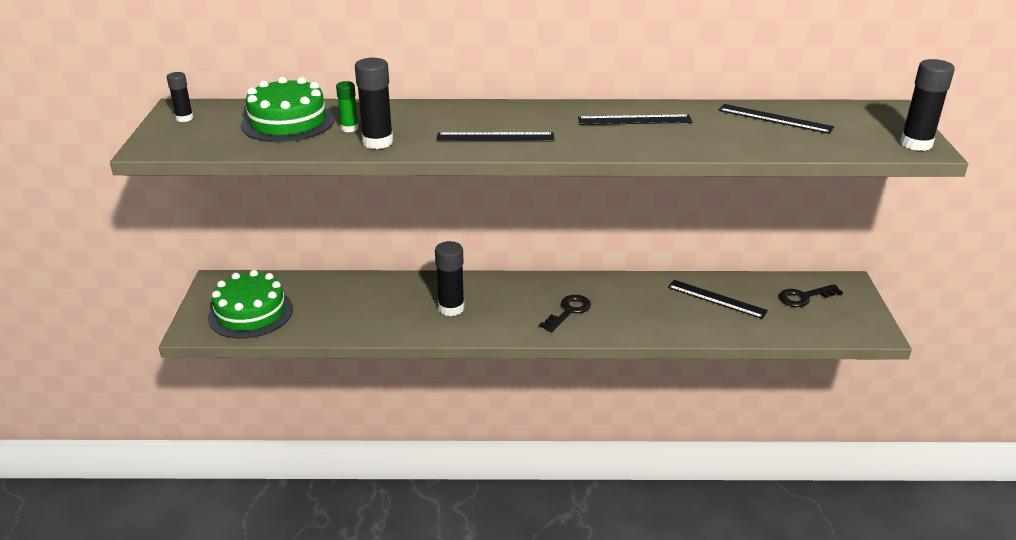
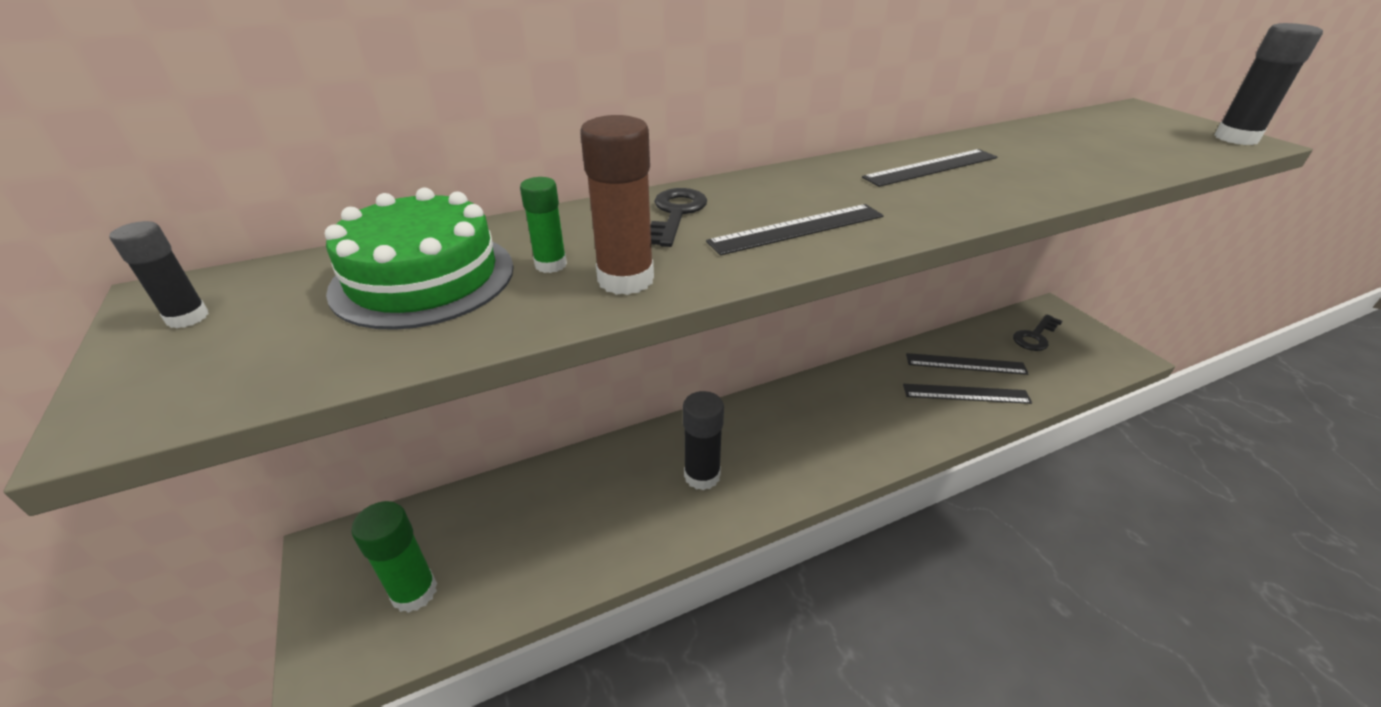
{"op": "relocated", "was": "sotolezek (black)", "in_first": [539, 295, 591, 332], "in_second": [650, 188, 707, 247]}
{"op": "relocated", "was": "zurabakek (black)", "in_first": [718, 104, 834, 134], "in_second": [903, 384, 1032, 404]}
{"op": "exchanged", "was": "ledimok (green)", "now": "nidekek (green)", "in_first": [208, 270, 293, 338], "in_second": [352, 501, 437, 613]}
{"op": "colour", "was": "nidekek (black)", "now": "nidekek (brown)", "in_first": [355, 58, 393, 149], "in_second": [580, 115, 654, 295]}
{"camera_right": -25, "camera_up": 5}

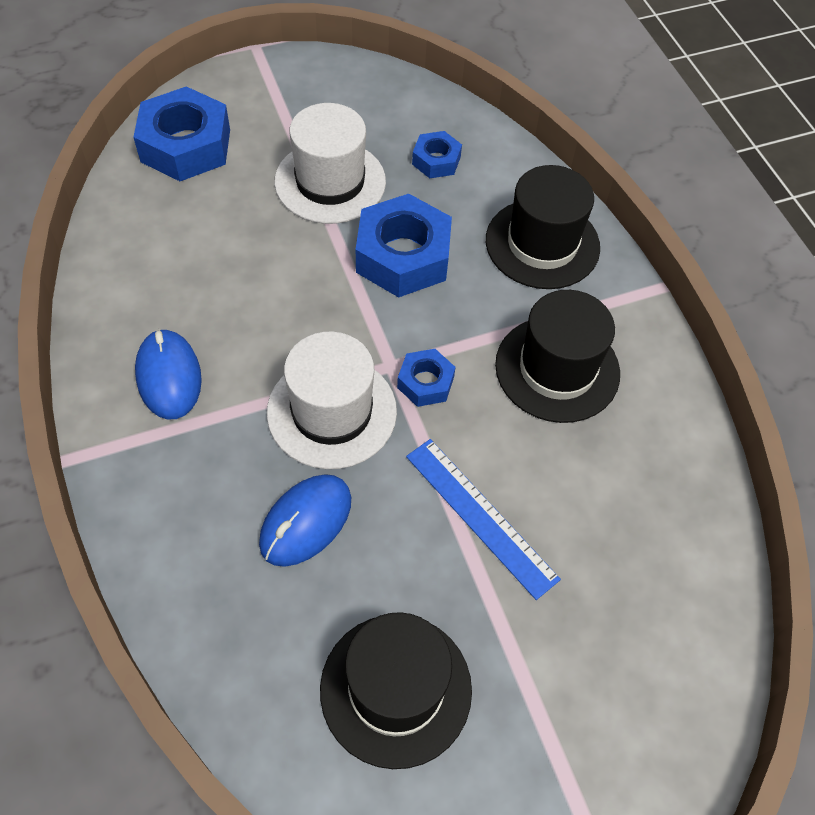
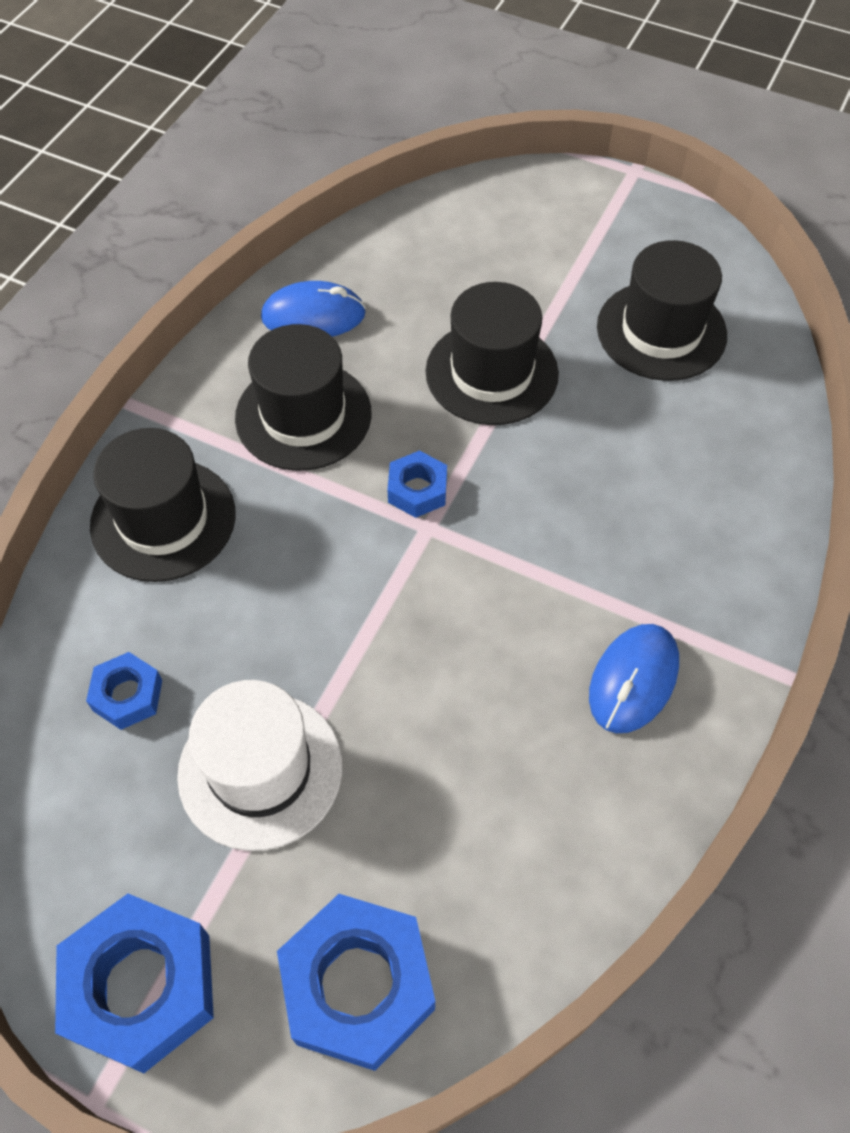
{"op": "missing", "was": "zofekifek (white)", "in_first": [267, 332, 397, 469]}
{"op": "relocated", "was": "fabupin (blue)", "in_first": [259, 474, 351, 567], "in_second": [261, 281, 366, 337]}
{"op": "relocated", "was": "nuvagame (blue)", "in_first": [356, 194, 452, 297], "in_second": [55, 894, 214, 1073]}
{"op": "exchanged", "was": "zurabakek (blue)", "now": "zofekifek (black)", "in_first": [406, 439, 561, 600], "in_second": [425, 282, 559, 425]}
{"camera_right": -130, "camera_up": 0}

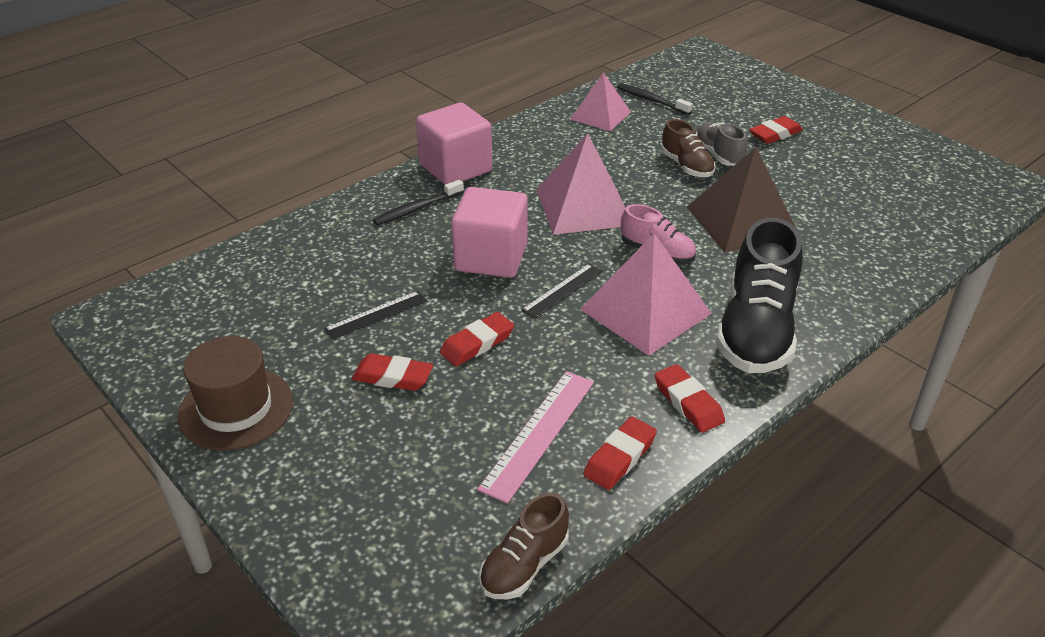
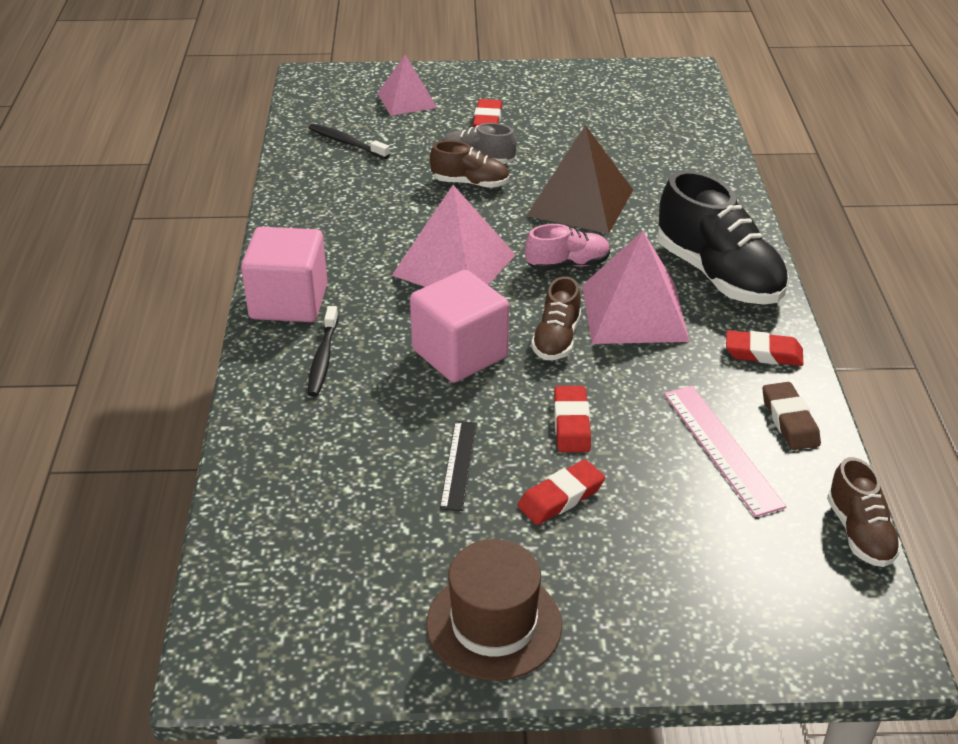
{"op": "relocated", "was": "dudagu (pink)", "in_first": [570, 73, 631, 131], "in_second": [377, 55, 437, 116]}
{"op": "exchanged", "was": "zurabakek (black)", "now": "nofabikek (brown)", "in_first": [521, 264, 603, 319], "in_second": [531, 276, 581, 360]}
{"op": "colour", "was": "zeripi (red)", "now": "zeripi (brown)", "in_first": [583, 417, 657, 490], "in_second": [762, 382, 821, 450]}
{"op": "spun", "was": "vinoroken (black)", "in_first": [617, 83, 693, 115], "in_second": [309, 124, 390, 159], "clockwise": 45}
{"camera_right": -50, "camera_up": 0}

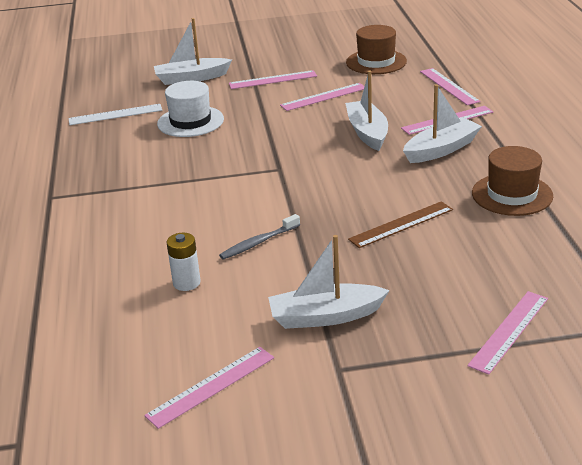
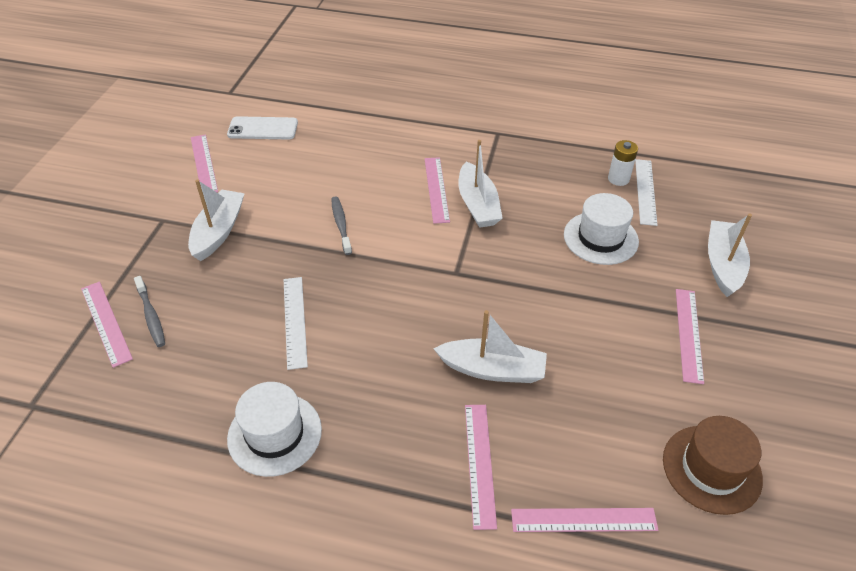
{"op": "appeared", "now": "vinoroken (grey)", "in_second": [134, 276, 165, 347]}
{"op": "appeared", "now": "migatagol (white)", "in_second": [227, 116, 298, 140]}
{"op": "relocated", "was": "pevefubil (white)", "in_first": [166, 233, 201, 291], "in_second": [608, 140, 638, 186]}
{"op": "relocated", "was": "zurabakek (pink)", "in_first": [280, 83, 365, 111], "in_second": [425, 157, 450, 224]}
{"op": "relocated", "was": "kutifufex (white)", "in_first": [403, 84, 482, 163], "in_second": [459, 140, 503, 228]}
{"op": "colour", "was": "zurabakek (brown)", "now": "zurabakek (white)", "in_first": [348, 201, 453, 248], "in_second": [284, 277, 308, 370]}
{"op": "colour", "was": "zofekifek (brown)", "now": "zofekifek (white)", "in_first": [472, 146, 553, 216], "in_second": [227, 382, 322, 477]}
{"camera_right": 110, "camera_up": 15}

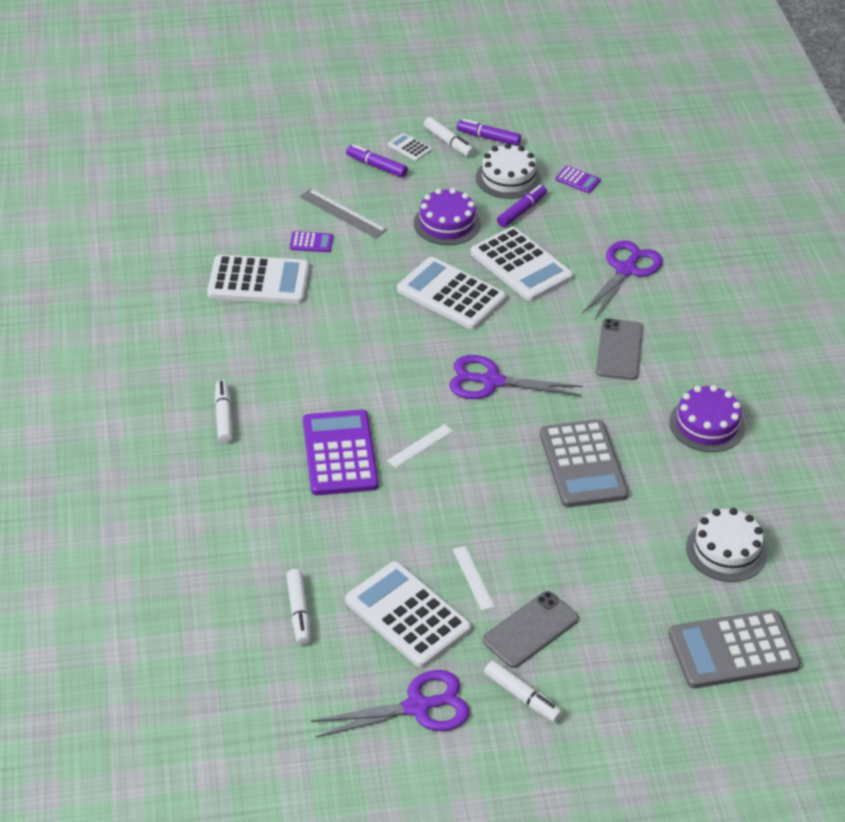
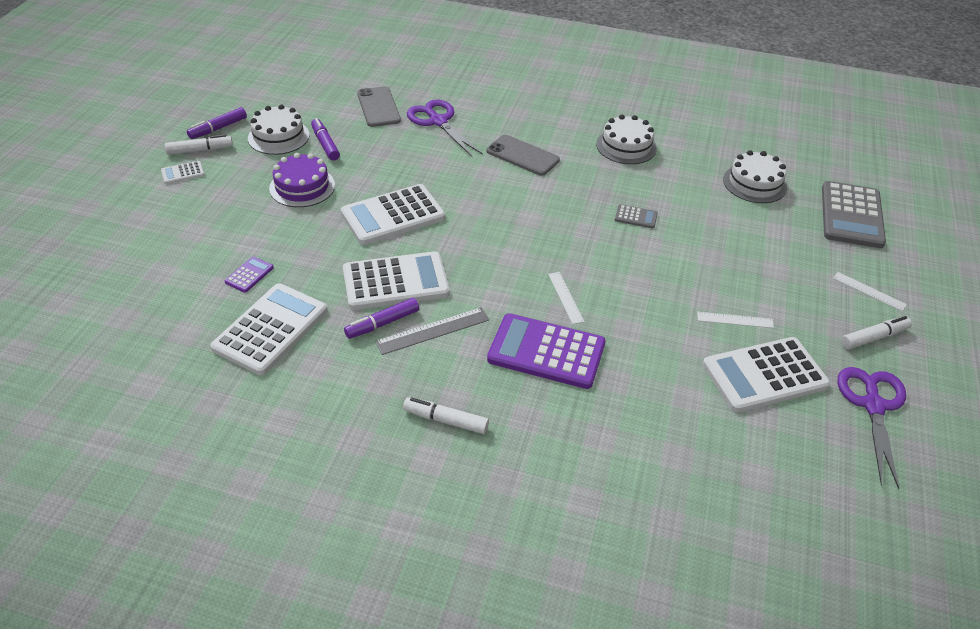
{"op": "missing", "was": "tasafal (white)", "in_first": [286, 569, 310, 645]}
{"op": "missing", "was": "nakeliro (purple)", "in_first": [449, 355, 583, 399]}
{"op": "missing", "was": "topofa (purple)", "in_first": [555, 166, 601, 193]}
{"op": "appeared", "now": "zurabakek (white)", "in_second": [833, 272, 907, 311]}
{"op": "relocated", "was": "zurabakek (grey)", "in_first": [300, 189, 387, 239], "in_second": [375, 307, 489, 355]}
{"op": "relocated", "was": "tasafal (purple)", "in_first": [346, 144, 408, 178], "in_second": [344, 298, 419, 339]}
{"op": "relocated", "was": "topofa (white)", "in_first": [470, 227, 573, 301], "in_second": [343, 251, 449, 310]}
{"op": "relocated", "was": "migatagol (grey)", "in_first": [482, 591, 579, 668], "in_second": [357, 86, 401, 127]}
{"op": "colour", "was": "ledimok (purple)", "now": "ledimok (white)", "in_first": [669, 385, 745, 452], "in_second": [596, 115, 657, 164]}
{"op": "size", "was": "topofa (grey)", "in_first": [540, 419, 628, 507], "in_second": [615, 204, 658, 228], "ratio": 0.44}
{"camera_right": -65, "camera_up": 0}

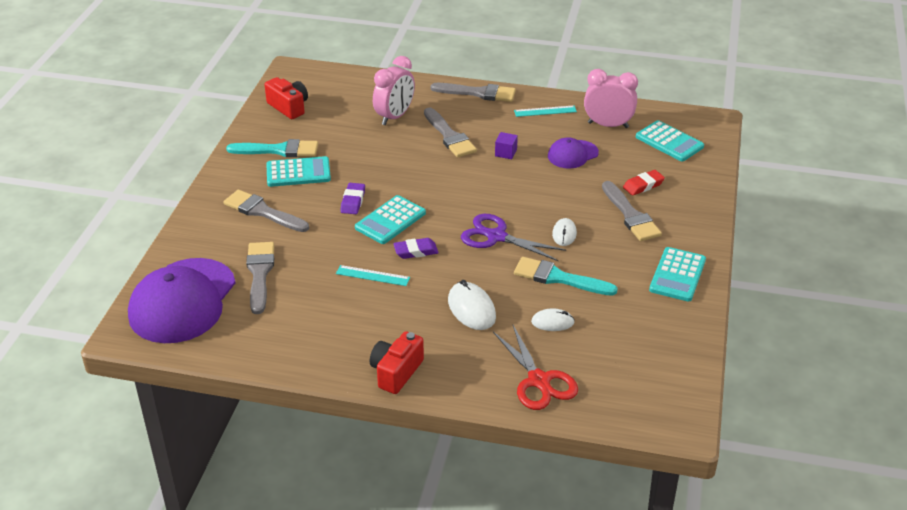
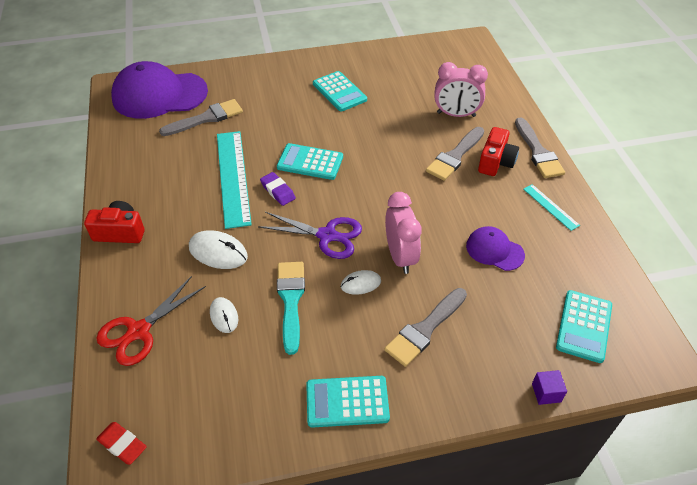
{"op": "missing", "was": "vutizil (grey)", "in_first": [224, 190, 309, 232]}
{"op": "missing", "was": "vutizil (turquoise)", "in_first": [226, 139, 318, 157]}
{"op": "missing", "was": "zeripi (purple)", "in_first": [341, 183, 365, 214]}
{"op": "relocated", "was": "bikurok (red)", "in_first": [265, 77, 308, 119], "in_second": [478, 127, 519, 176]}
{"op": "relocated", "was": "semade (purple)", "in_first": [495, 132, 518, 159], "in_second": [532, 370, 567, 405]}
{"op": "relocated", "was": "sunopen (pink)", "in_first": [584, 69, 638, 128], "in_second": [385, 192, 422, 274]}
{"op": "relocated", "was": "zeripi (red)", "in_first": [623, 170, 665, 196], "in_second": [96, 422, 147, 465]}
{"op": "spun", "was": "fabupin (white)", "in_first": [448, 280, 496, 330], "in_second": [189, 230, 248, 269], "clockwise": 75}
{"op": "spun", "was": "nakeliro (purple)", "in_first": [461, 214, 566, 261], "in_second": [258, 212, 362, 259], "clockwise": 105}
{"op": "size", "was": "zurabakek (turquoise)", "in_first": [336, 265, 410, 286], "in_second": [217, 131, 252, 229], "ratio": 2.08}
{"camera_right": 65, "camera_up": 10}

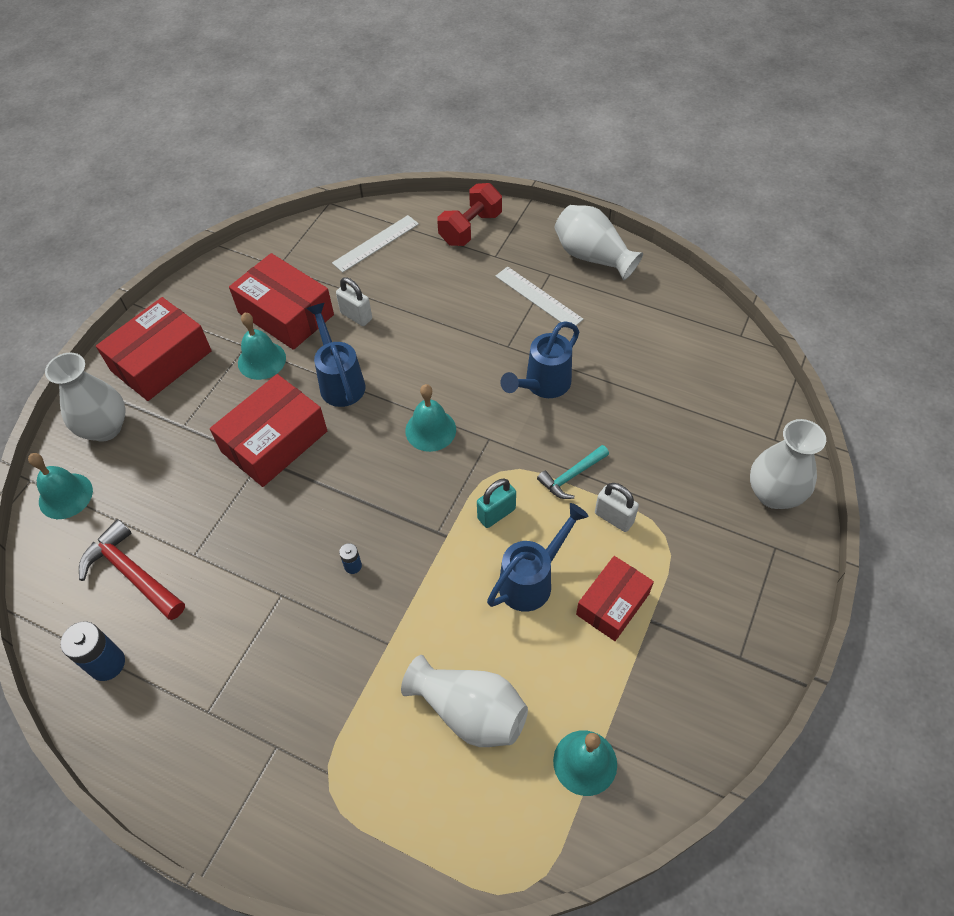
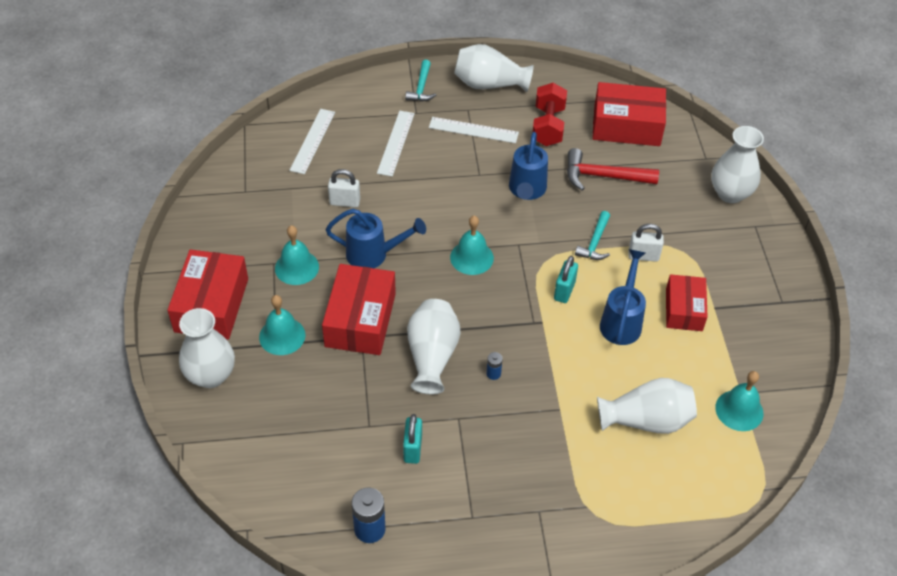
{"op": "appeared", "now": "zurabakek (white)", "in_second": [377, 111, 415, 177]}
{"op": "appeared", "now": "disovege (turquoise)", "in_second": [403, 414, 422, 464]}
{"op": "appeared", "now": "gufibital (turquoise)", "in_second": [405, 60, 436, 102]}
{"op": "appeared", "now": "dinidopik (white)", "in_second": [407, 299, 460, 394]}
{"op": "relocated", "was": "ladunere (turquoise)", "in_first": [28, 453, 93, 519], "in_second": [259, 295, 305, 355]}
{"op": "relocated", "was": "gufibital (red)", "in_first": [79, 519, 185, 620], "in_second": [567, 148, 659, 191]}
{"op": "relocated", "was": "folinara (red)", "in_first": [229, 253, 334, 350], "in_second": [592, 82, 666, 146]}
{"op": "relocated", "was": "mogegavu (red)", "in_first": [437, 183, 502, 246], "in_second": [533, 83, 567, 146]}
{"op": "spun", "was": "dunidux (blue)", "in_first": [306, 303, 365, 407], "in_second": [326, 209, 426, 268], "clockwise": 150}
{"camera_right": -35, "camera_up": -5}

